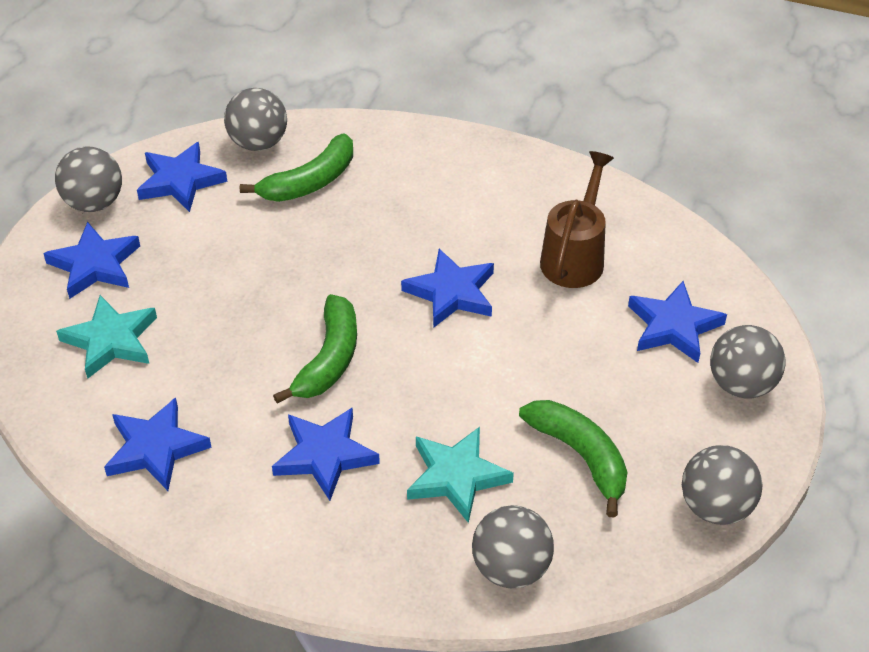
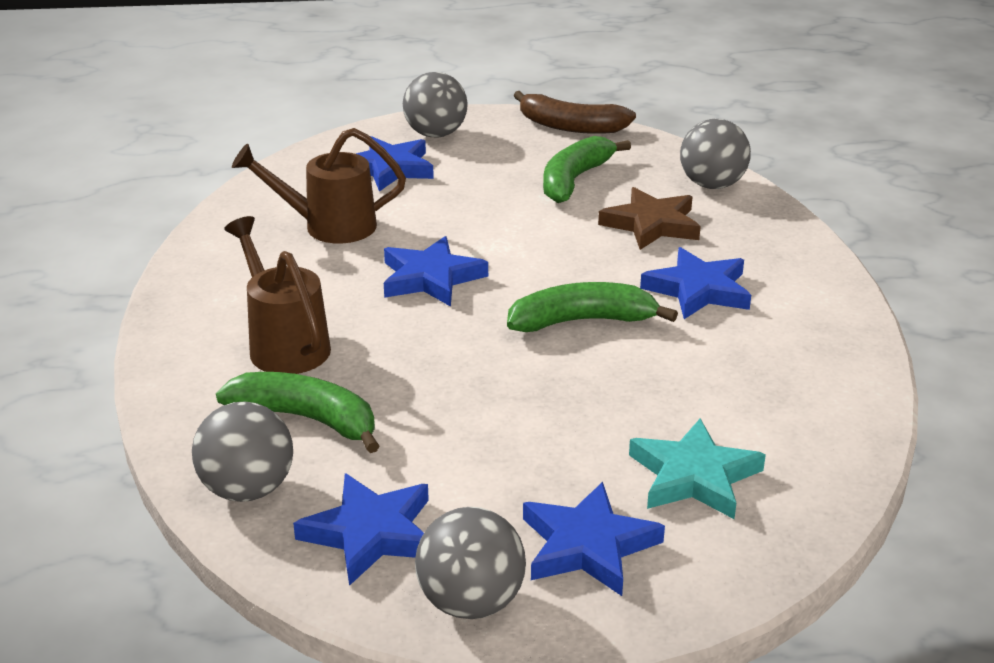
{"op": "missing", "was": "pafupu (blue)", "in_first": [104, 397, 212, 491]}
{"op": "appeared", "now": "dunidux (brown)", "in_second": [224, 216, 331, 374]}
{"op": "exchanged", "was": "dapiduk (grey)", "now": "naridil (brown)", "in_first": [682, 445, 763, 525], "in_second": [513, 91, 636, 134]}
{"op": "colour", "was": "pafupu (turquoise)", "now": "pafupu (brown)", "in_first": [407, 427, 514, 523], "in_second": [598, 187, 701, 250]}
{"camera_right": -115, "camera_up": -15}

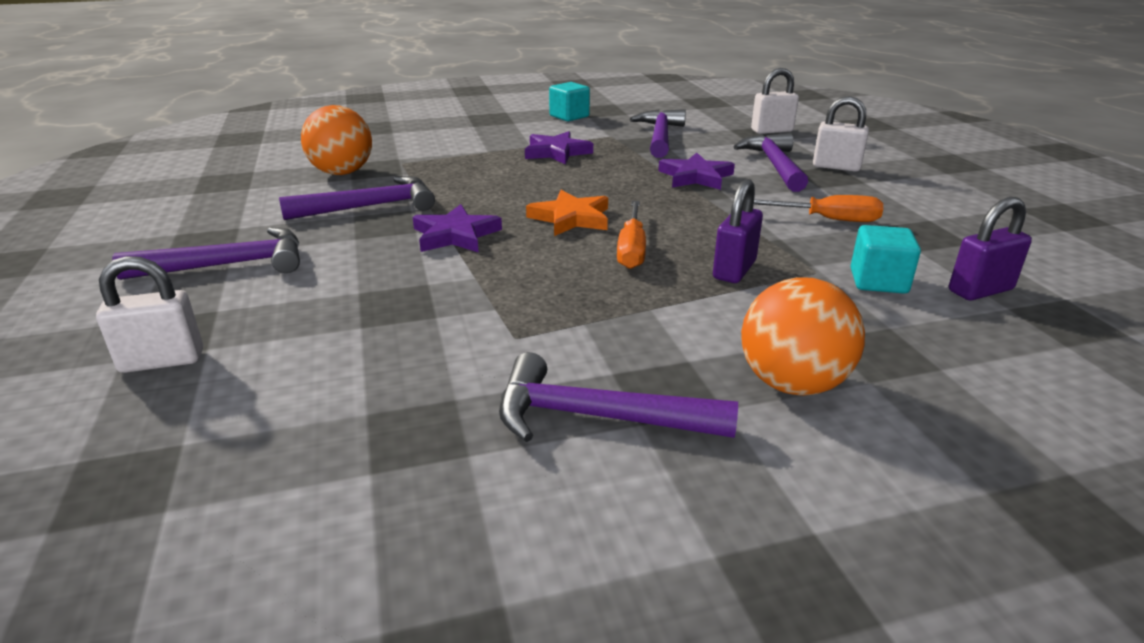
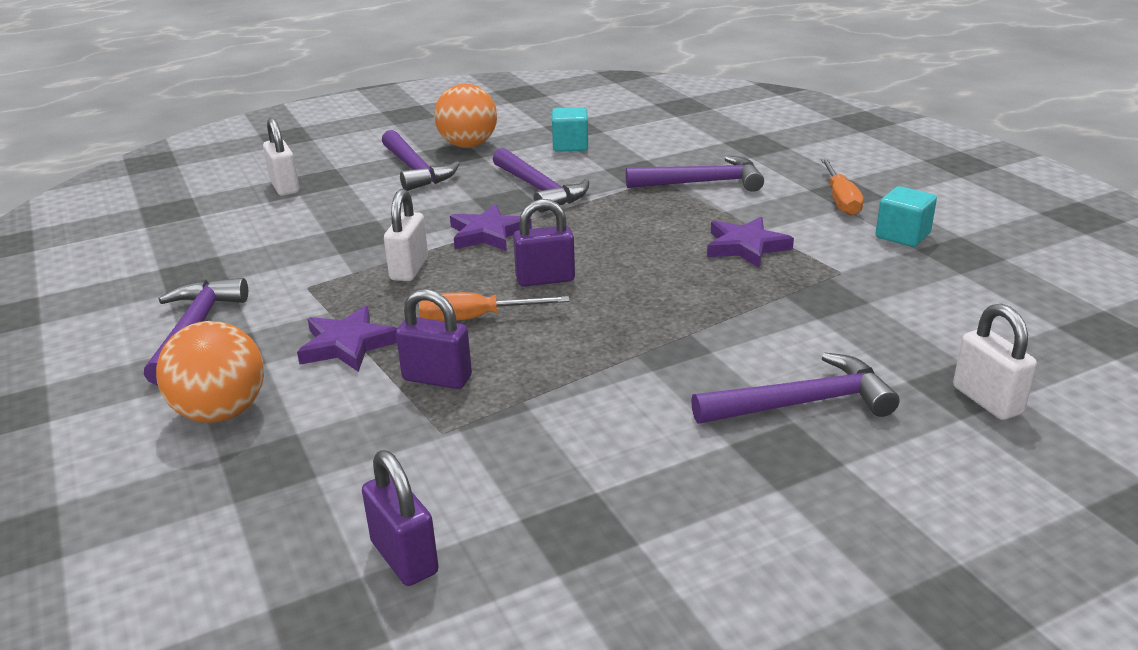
{"op": "relocated", "was": "dapiduk (orange)", "in_first": [301, 105, 372, 175], "in_second": [434, 84, 497, 148]}
{"op": "relocated", "was": "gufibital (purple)", "in_first": [630, 109, 686, 158], "in_second": [626, 156, 764, 192]}
{"op": "relocated", "was": "pafupu (purple)", "in_first": [658, 153, 735, 190], "in_second": [297, 306, 397, 372]}
{"op": "relocated", "was": "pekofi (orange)", "in_first": [754, 195, 883, 222], "in_second": [821, 159, 864, 216]}
{"op": "relocated", "was": "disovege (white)", "in_first": [813, 96, 869, 172], "in_second": [384, 189, 428, 281]}
{"op": "relocated", "was": "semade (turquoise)", "in_first": [851, 225, 921, 294], "in_second": [552, 107, 588, 152]}
{"op": "exchanged", "was": "pafupu (orange)", "now": "disovege (purple)", "in_first": [526, 190, 608, 236], "in_second": [513, 199, 575, 287]}
{"camera_right": 80, "camera_up": 0}

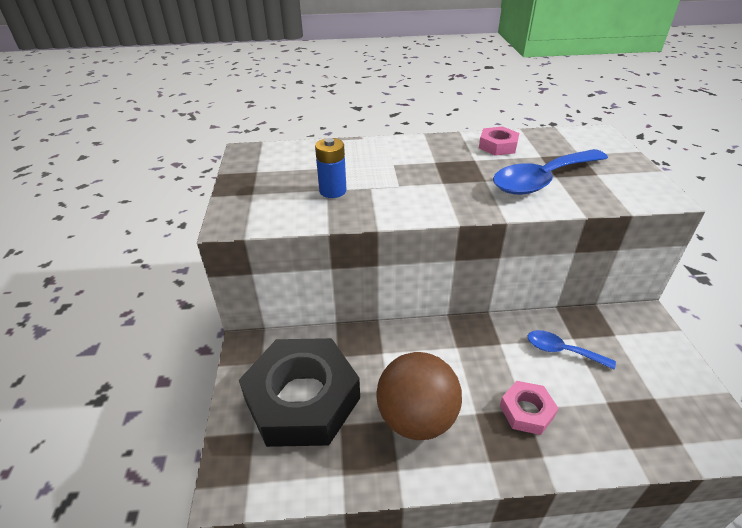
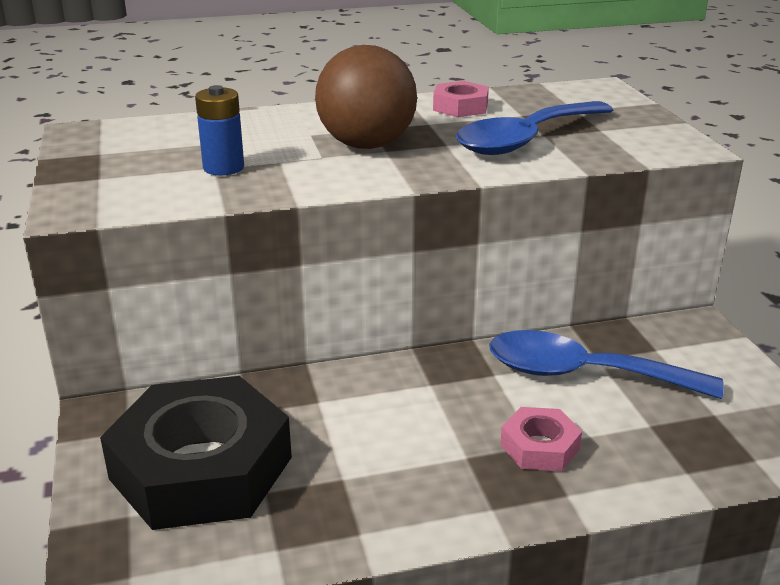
{"op": "relocated", "was": "dapiduk (brown)", "in_first": [376, 352, 462, 440], "in_second": [315, 45, 417, 149]}
{"op": "size", "was": "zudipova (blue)", "in_first": [528, 330, 616, 370], "in_second": [489, 330, 724, 399], "ratio": 1.83}
{"camera_right": -10, "camera_up": -10}

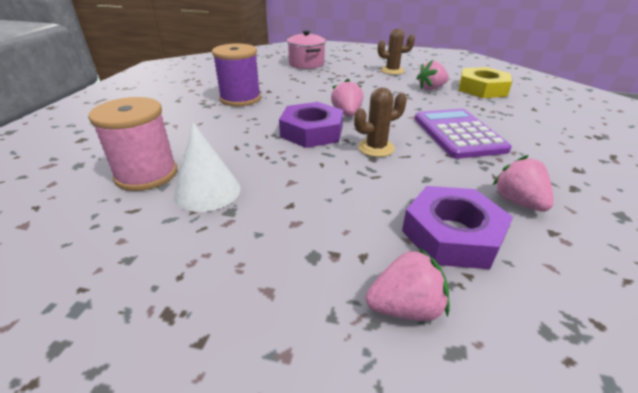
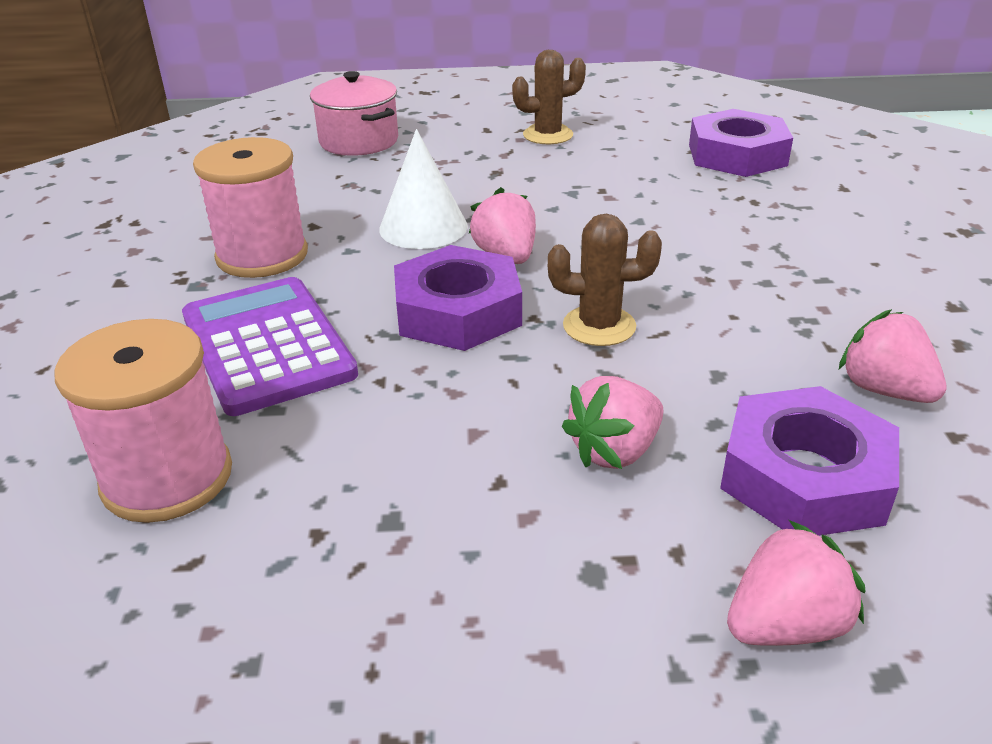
{"op": "relocated", "was": "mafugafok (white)", "in_first": [174, 123, 241, 212], "in_second": [379, 129, 468, 249]}
{"op": "relocated", "was": "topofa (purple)", "in_first": [415, 109, 512, 159], "in_second": [182, 277, 358, 416]}
{"op": "relocated", "was": "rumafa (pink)", "in_first": [416, 60, 449, 90], "in_second": [562, 376, 664, 469]}
{"op": "colour", "was": "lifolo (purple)", "now": "lifolo (pink)", "in_first": [212, 44, 261, 107], "in_second": [193, 137, 308, 278]}
{"op": "colour", "was": "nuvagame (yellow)", "now": "nuvagame (purple)", "in_first": [459, 67, 512, 98], "in_second": [689, 109, 793, 177]}
{"op": "spun", "was": "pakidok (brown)", "in_first": [354, 87, 407, 157], "in_second": [548, 214, 662, 346], "clockwise": 45}
{"camera_right": -15, "camera_up": 0}

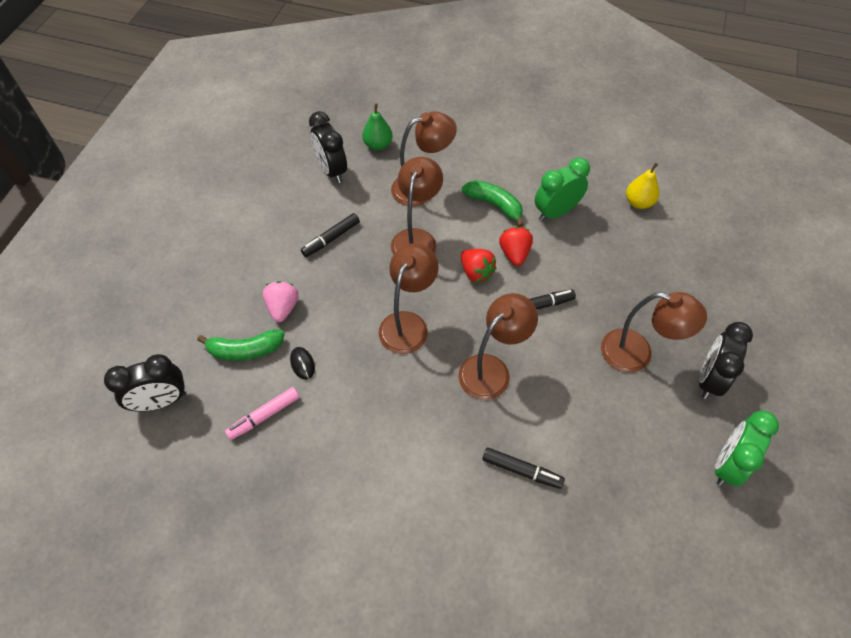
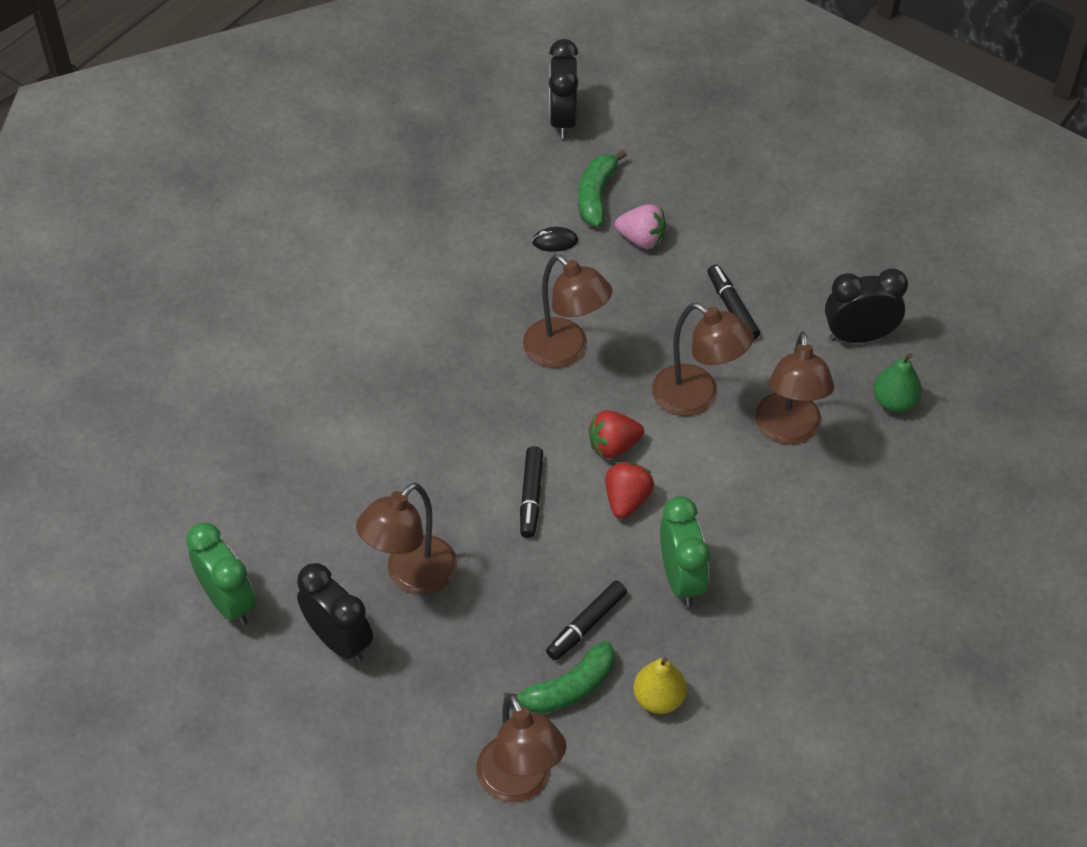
{"op": "missing", "was": "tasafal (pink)", "in_first": [225, 387, 300, 440]}
{"op": "relocated", "was": "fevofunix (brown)", "in_first": [459, 293, 538, 400], "in_second": [476, 694, 566, 802]}
{"op": "relocated", "was": "naridil (green)", "in_first": [462, 180, 524, 227], "in_second": [504, 641, 615, 714]}
{"op": "relocated", "was": "tasafal (black)", "in_first": [482, 447, 565, 489], "in_second": [546, 580, 627, 660]}
{"op": "spun", "was": "rumafa (red)", "in_first": [499, 227, 533, 266], "in_second": [605, 462, 654, 519], "clockwise": -90}
{"camera_right": 110, "camera_up": -5}

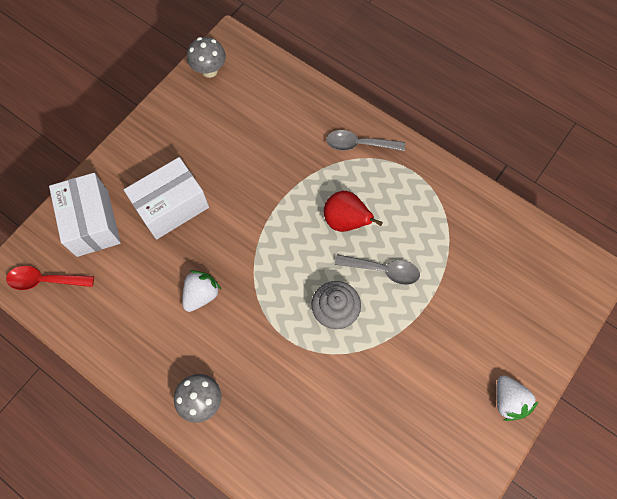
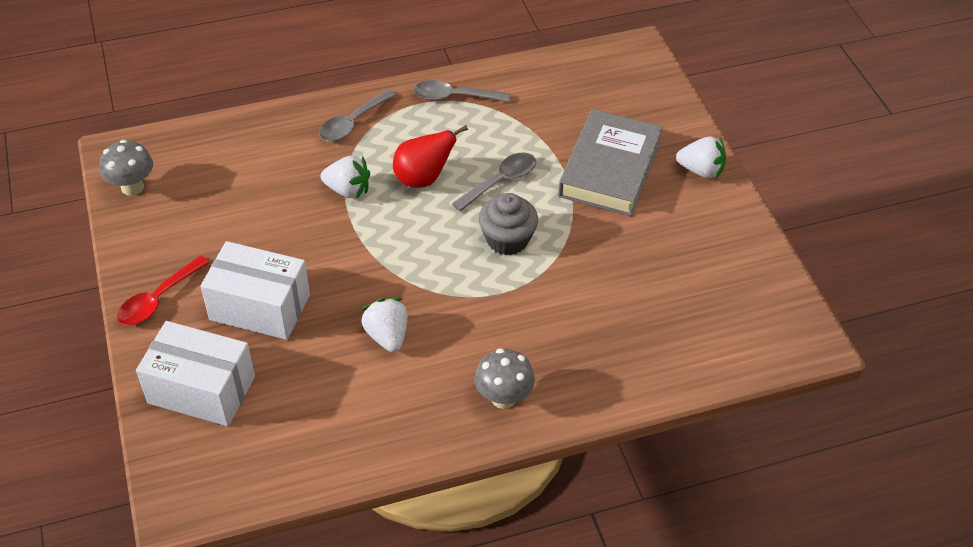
{"op": "appeared", "now": "rumafa (white)", "in_second": [320, 156, 370, 199]}
{"op": "appeared", "now": "zudipova (grey)", "in_second": [414, 80, 510, 102]}
{"op": "appeared", "now": "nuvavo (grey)", "in_second": [558, 109, 663, 216]}
{"op": "relocated", "was": "zudipova (red)", "in_first": [6, 266, 94, 290], "in_second": [117, 256, 210, 325]}
{"op": "spun", "was": "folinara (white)", "in_first": [124, 157, 209, 240], "in_second": [200, 241, 310, 340], "clockwise": -75}
{"camera_right": -55, "camera_up": -20}

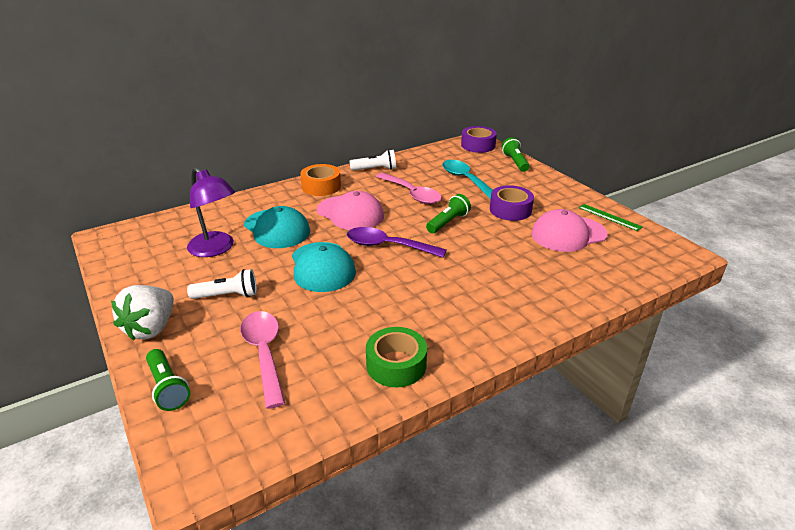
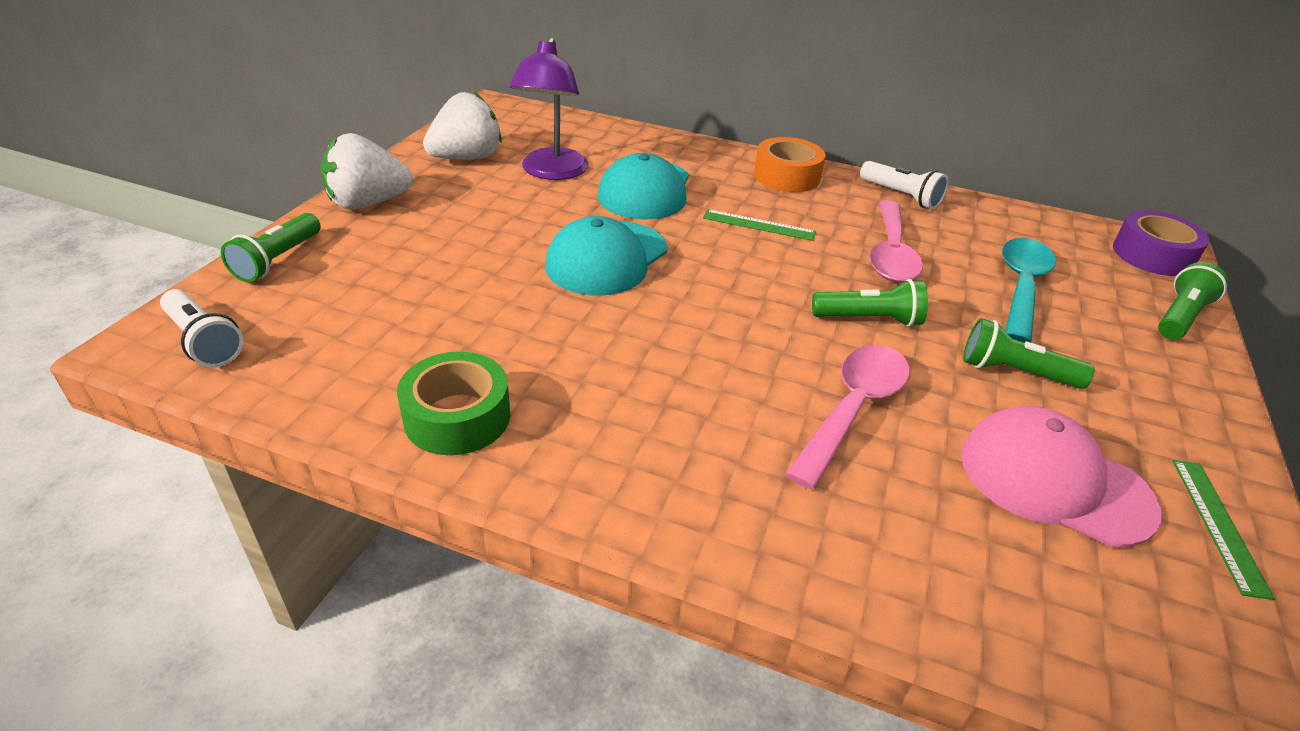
{"op": "missing", "was": "zudipova (purple)", "in_first": [347, 227, 447, 258]}
{"op": "appeared", "now": "rumafa (white)", "in_second": [423, 92, 502, 160]}
{"op": "relocated", "was": "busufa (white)", "in_first": [187, 269, 257, 299], "in_second": [160, 289, 243, 368]}
{"op": "relocated", "was": "zudipova (pink)", "in_first": [240, 311, 285, 409], "in_second": [785, 345, 910, 489]}
{"op": "exchanged", "was": "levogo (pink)", "now": "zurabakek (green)", "in_first": [317, 191, 384, 230], "in_second": [703, 209, 816, 241]}
{"op": "exchanged", "was": "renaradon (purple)", "now": "busufa (green)", "in_first": [490, 185, 534, 221], "in_second": [963, 318, 1095, 389]}
{"camera_right": 50, "camera_up": 5}

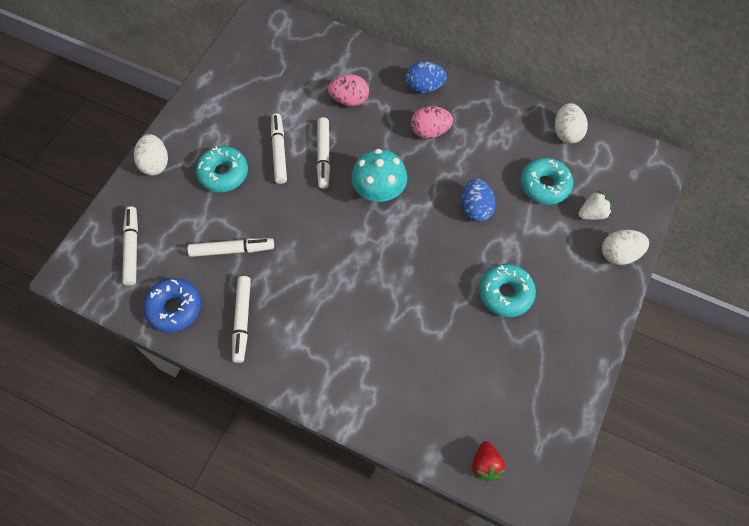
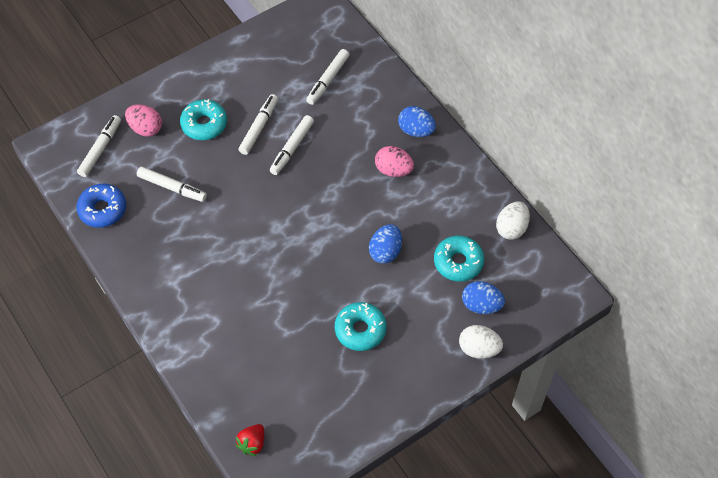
{"op": "missing", "was": "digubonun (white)", "in_first": [134, 134, 168, 175]}
{"op": "missing", "was": "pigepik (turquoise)", "in_first": [351, 149, 407, 202]}
{"op": "relocated", "was": "tasafal (white)", "in_first": [232, 276, 251, 363], "in_second": [306, 49, 350, 105]}
{"op": "relocated", "was": "digubonun (pink)", "in_first": [328, 74, 369, 106], "in_second": [125, 104, 162, 137]}
{"op": "exchanged", "was": "rumafa (white)", "now": "digubonun (blue)", "in_first": [578, 190, 612, 220], "in_second": [462, 281, 505, 314]}
{"camera_right": 30, "camera_up": -5}

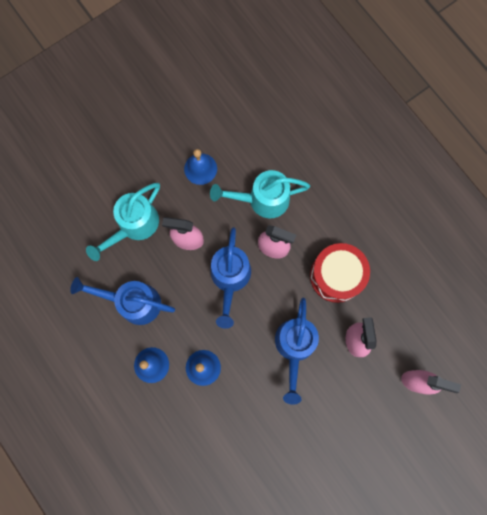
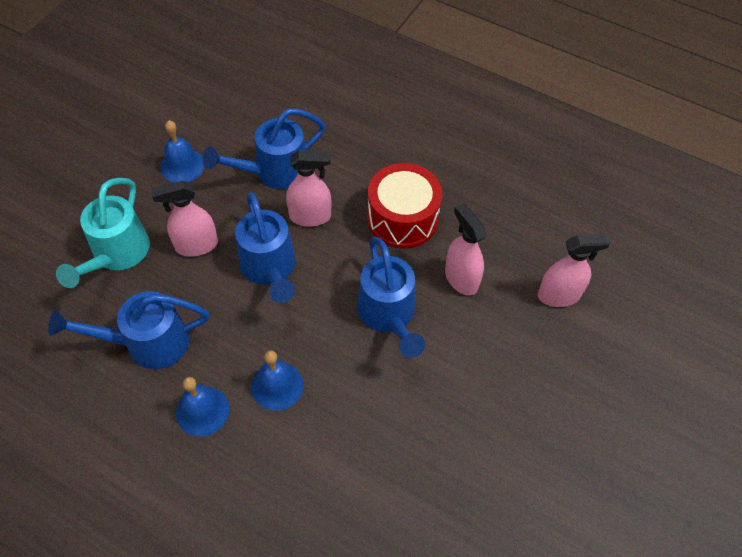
{"op": "colour", "was": "dunidux (turquoise)", "now": "dunidux (blue)", "in_first": [210, 170, 310, 218], "in_second": [202, 108, 326, 189]}
{"camera_right": -25, "camera_up": -20}

